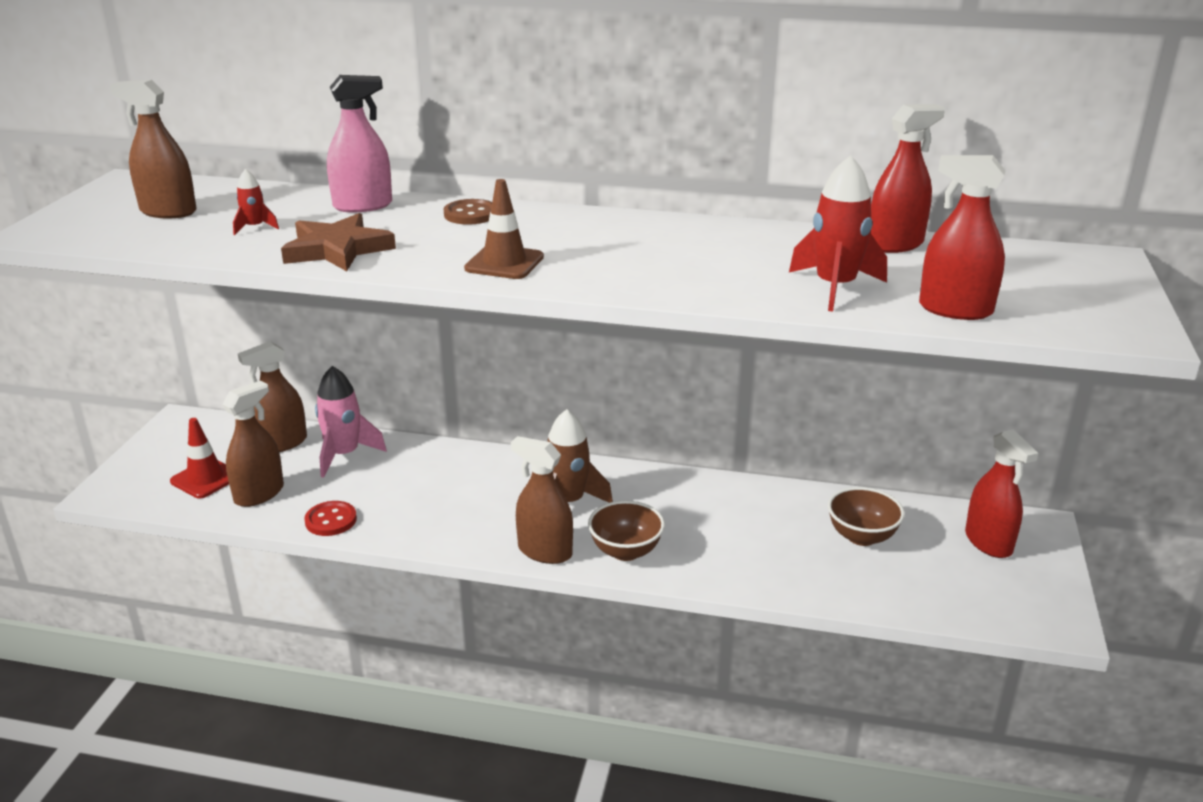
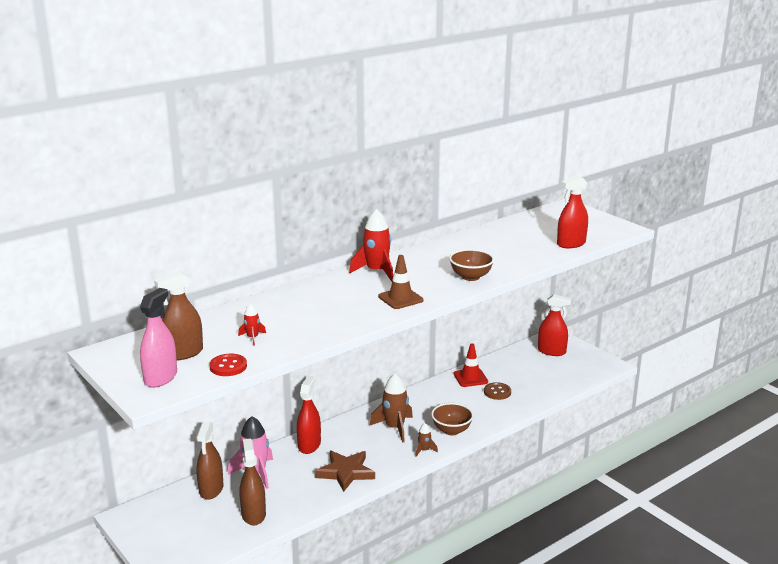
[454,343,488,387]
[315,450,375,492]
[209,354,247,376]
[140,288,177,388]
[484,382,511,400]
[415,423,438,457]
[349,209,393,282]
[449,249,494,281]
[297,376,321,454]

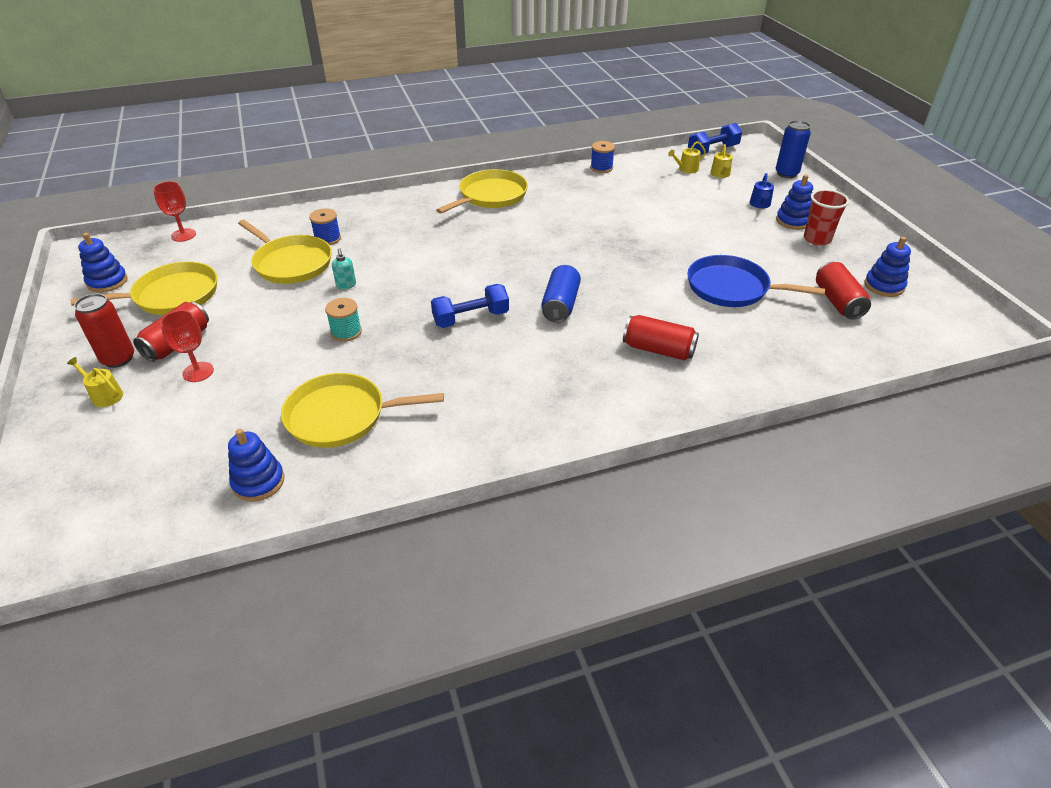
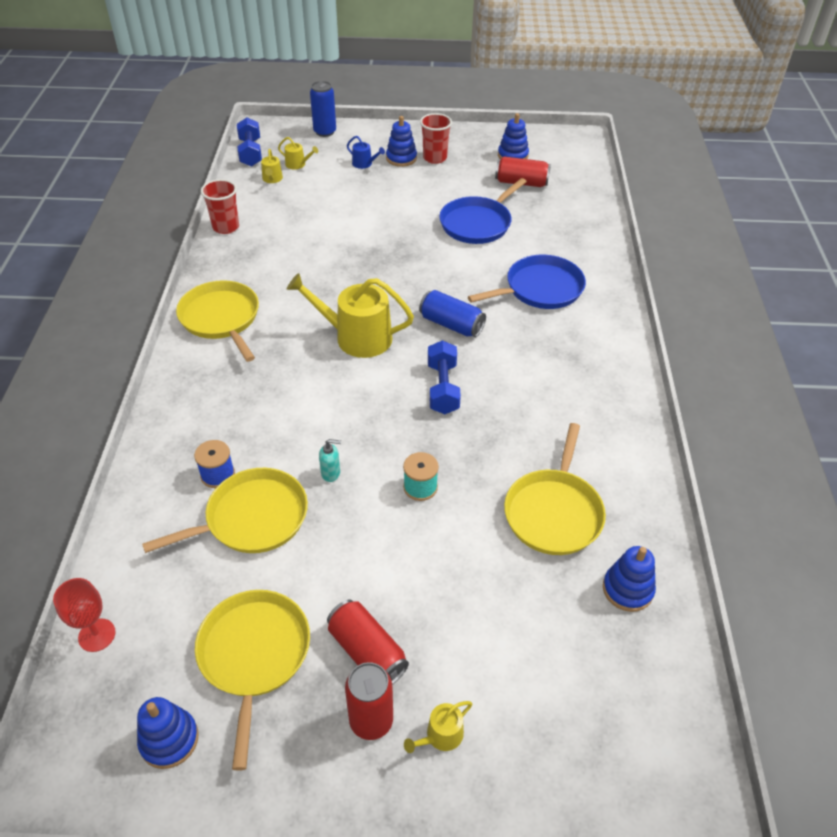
[160,310,214,382] (first image)
[201,179,239,234]
[468,255,586,309]
[287,273,414,358]

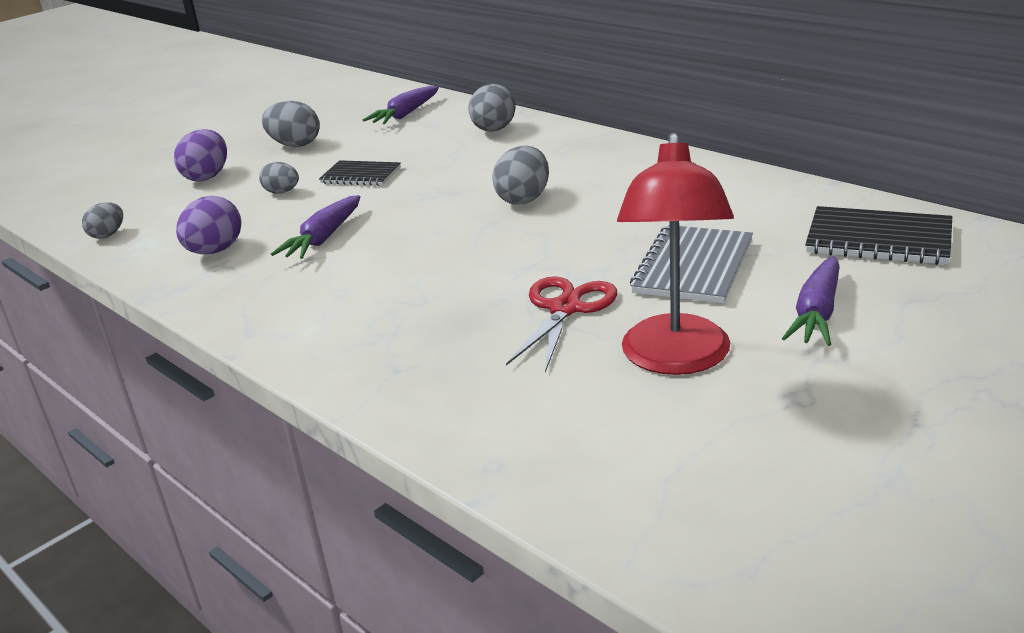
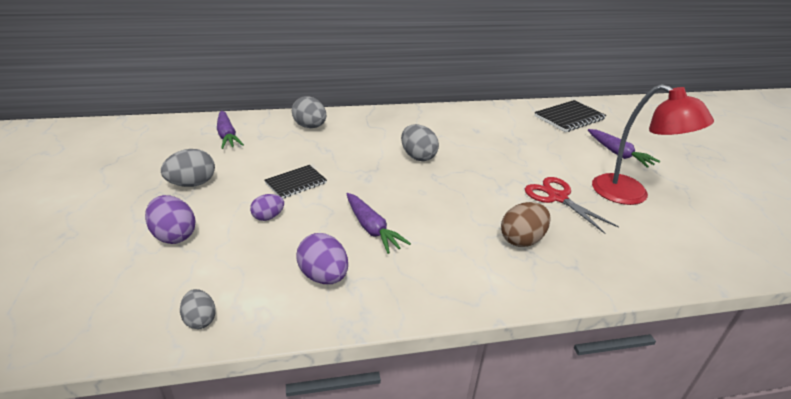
[250,194,284,221]
[630,225,753,303] (first image)
[501,202,551,247]

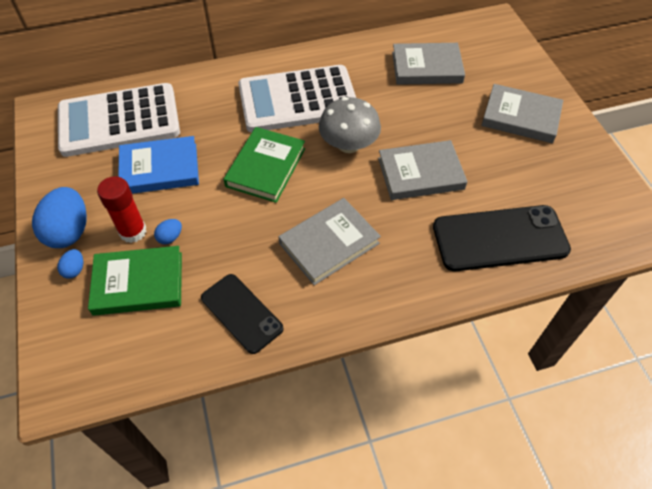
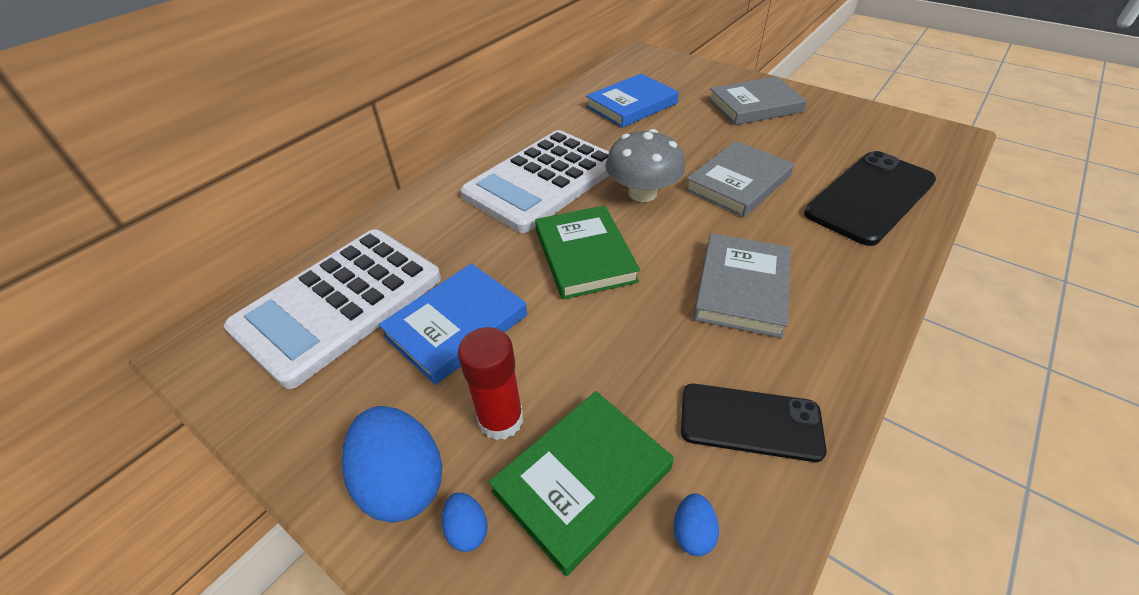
[674,493,719,556]
[586,74,679,128]

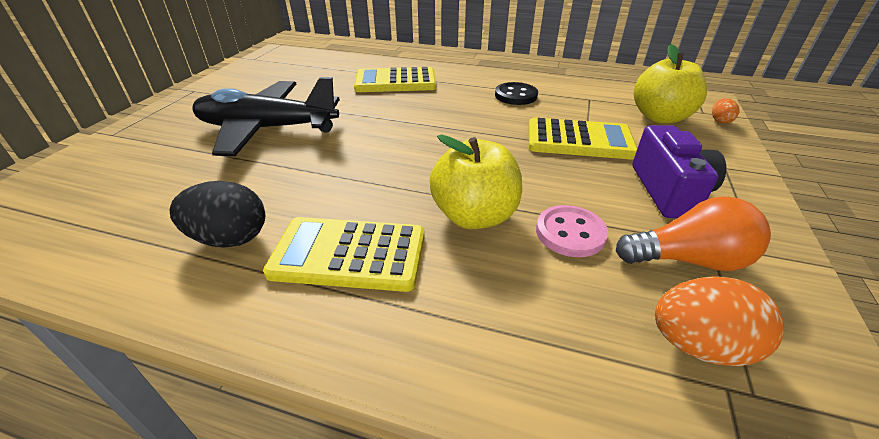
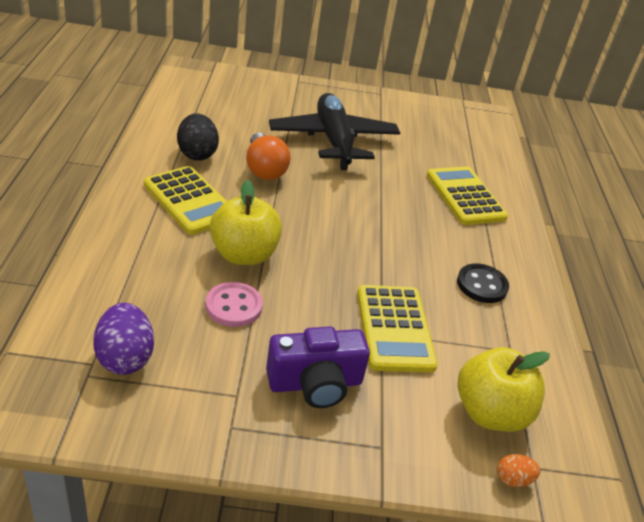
[144,166,227,235]
[246,133,291,180]
[93,303,154,375]

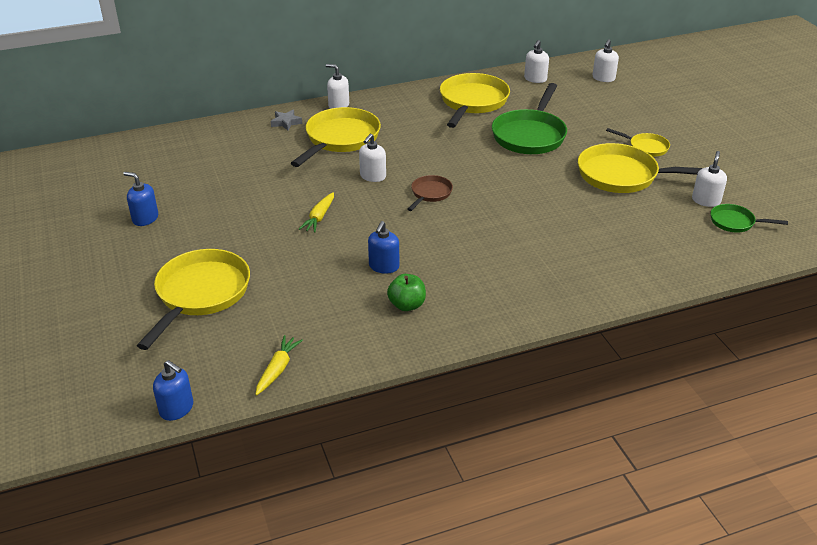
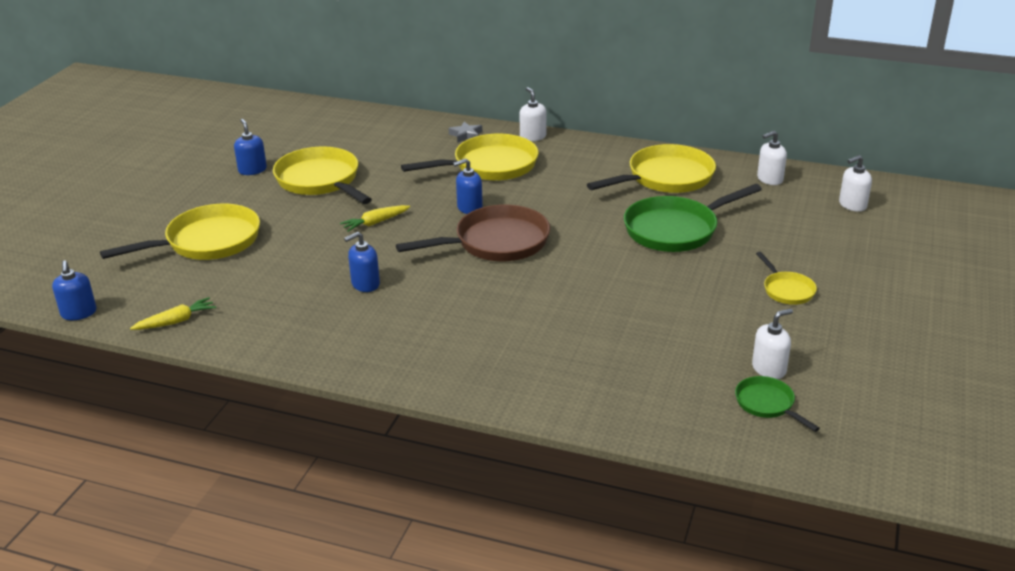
[453,158,483,214]
[387,274,426,311] (first image)
[396,205,550,261]
[273,146,372,204]

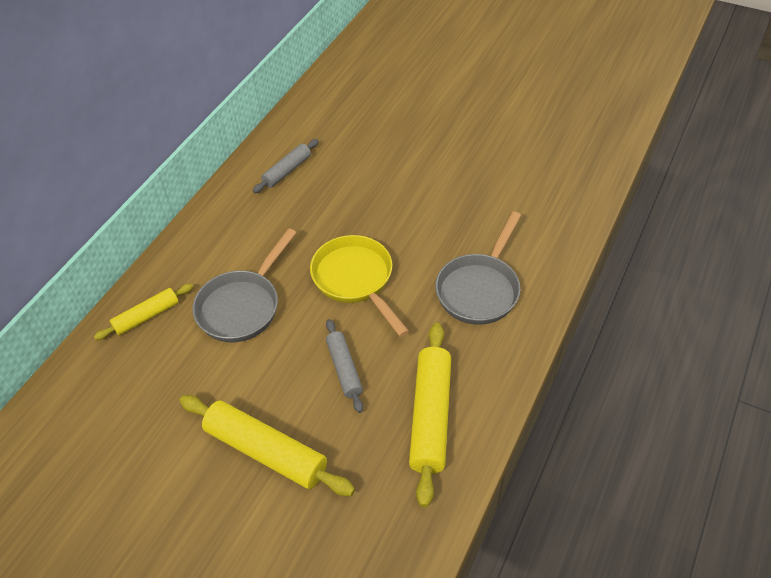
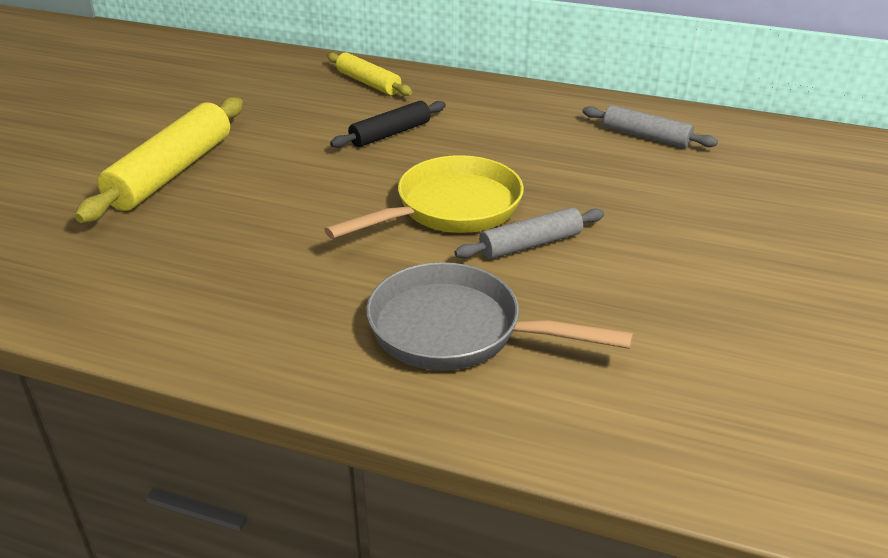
[330,101,446,148]
[454,207,604,259]
[409,323,451,508] (first image)

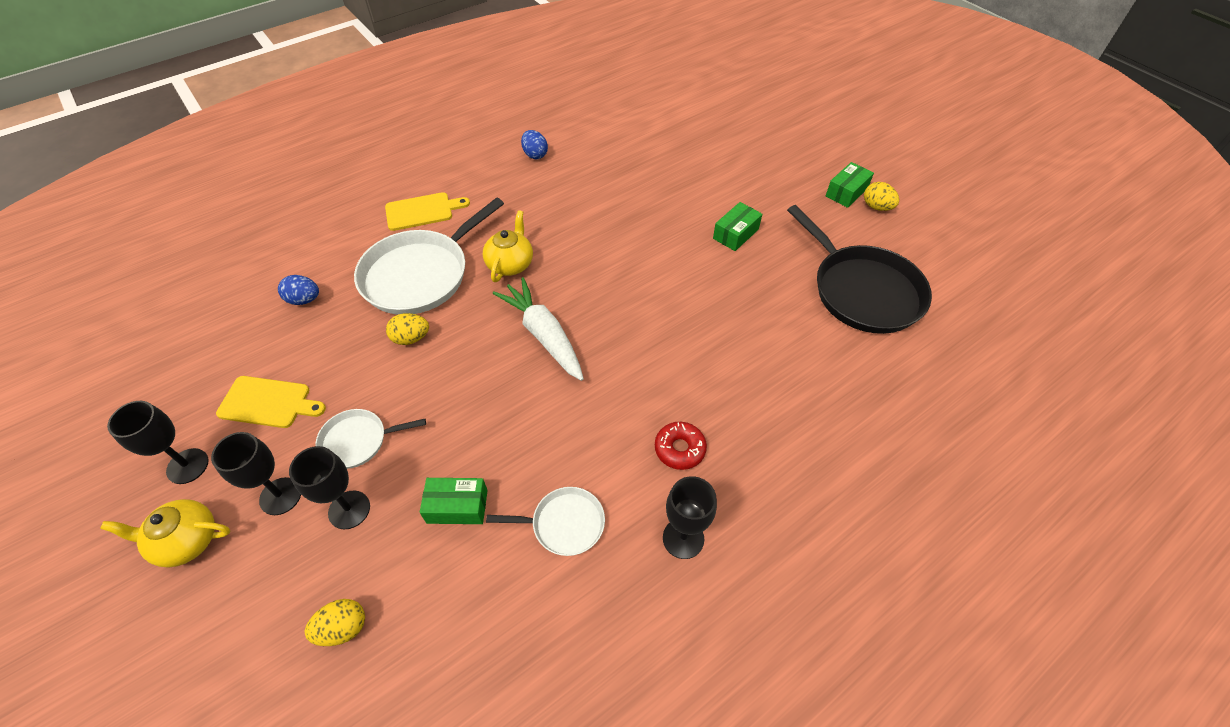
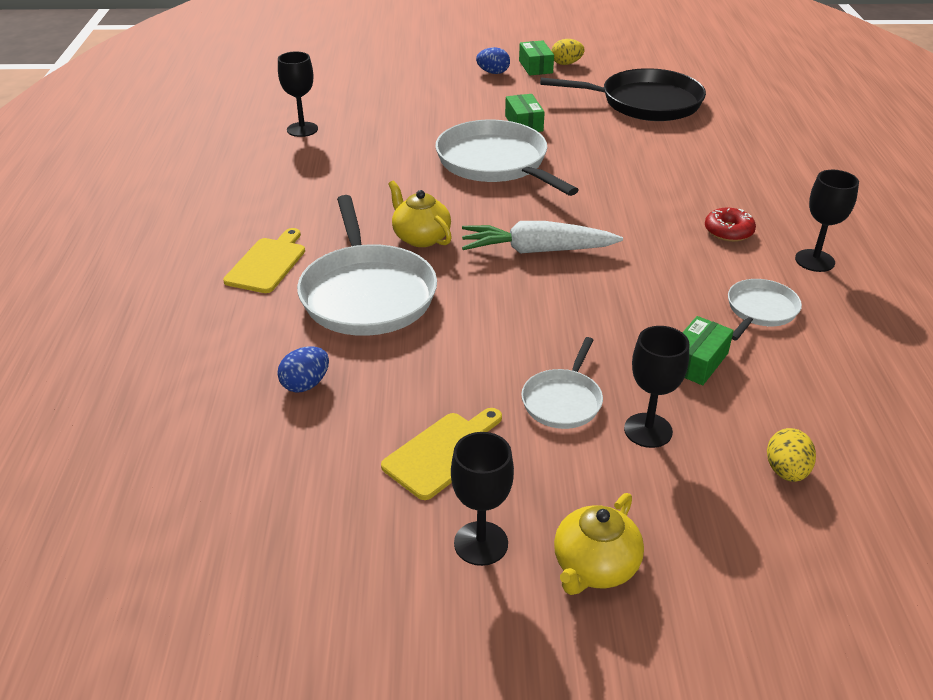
[278,52,318,137]
[386,313,429,345] (first image)
[476,47,510,74]
[435,120,579,196]

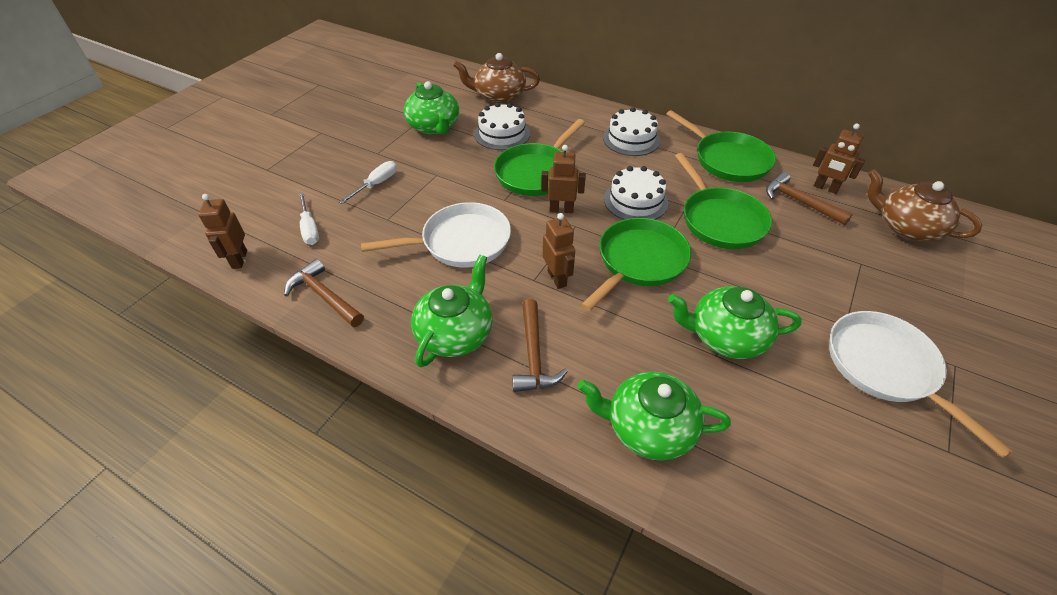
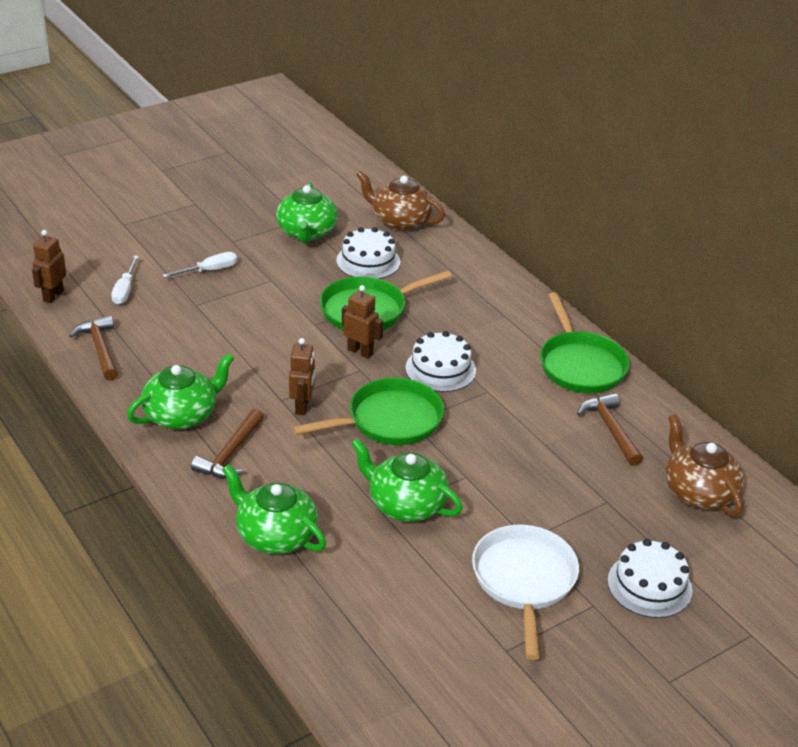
[361,202,511,268] (first image)
[607,539,692,618]
[675,153,772,249] (first image)
[813,123,865,194] (first image)

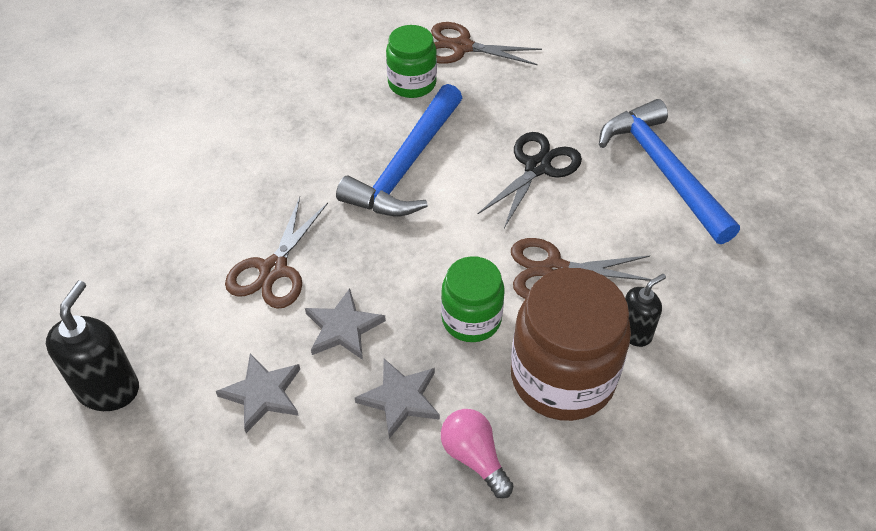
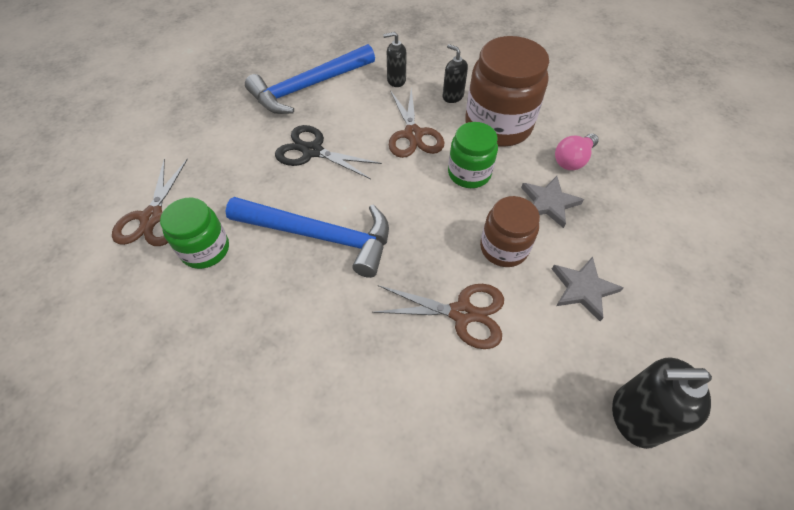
[480,196,540,267]
[383,32,407,87]

